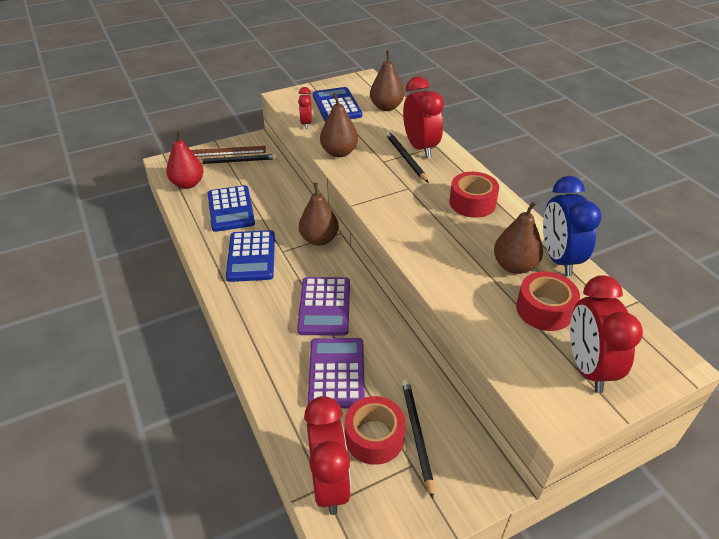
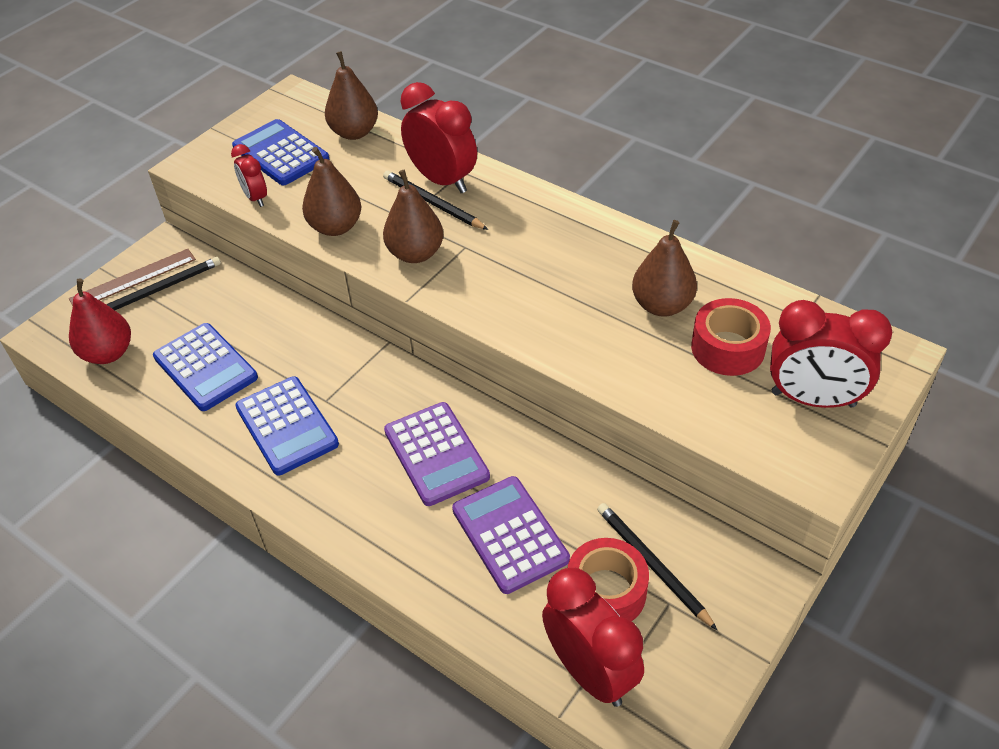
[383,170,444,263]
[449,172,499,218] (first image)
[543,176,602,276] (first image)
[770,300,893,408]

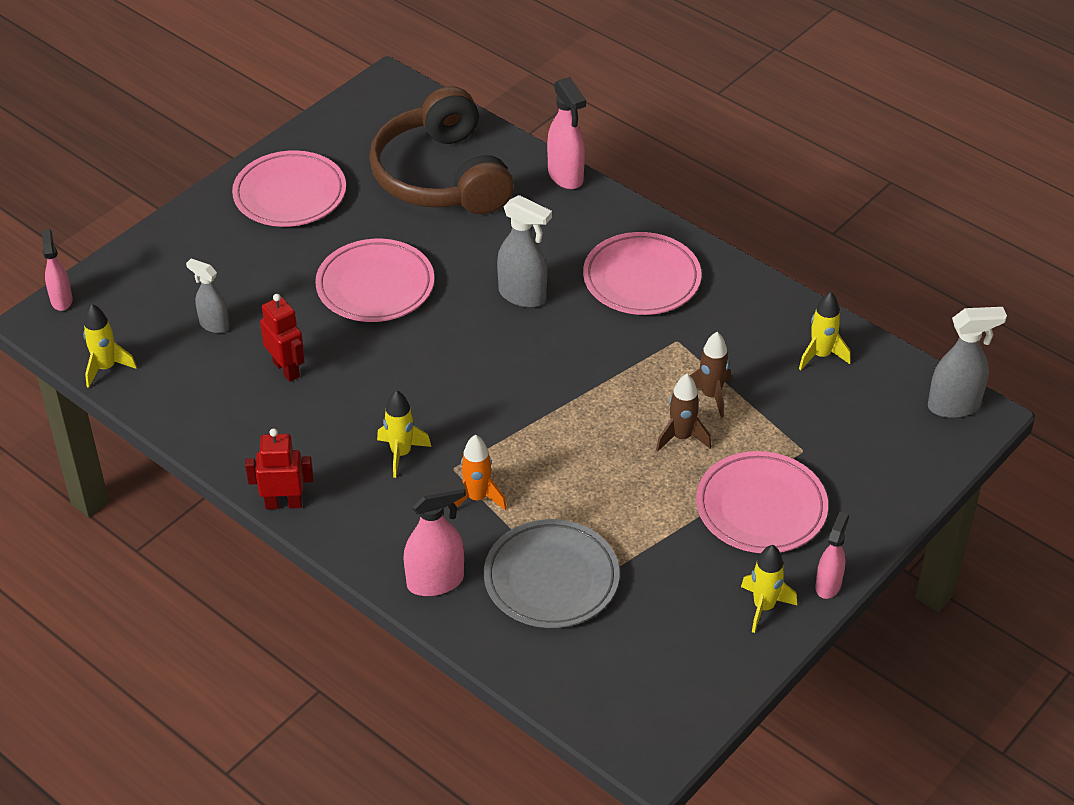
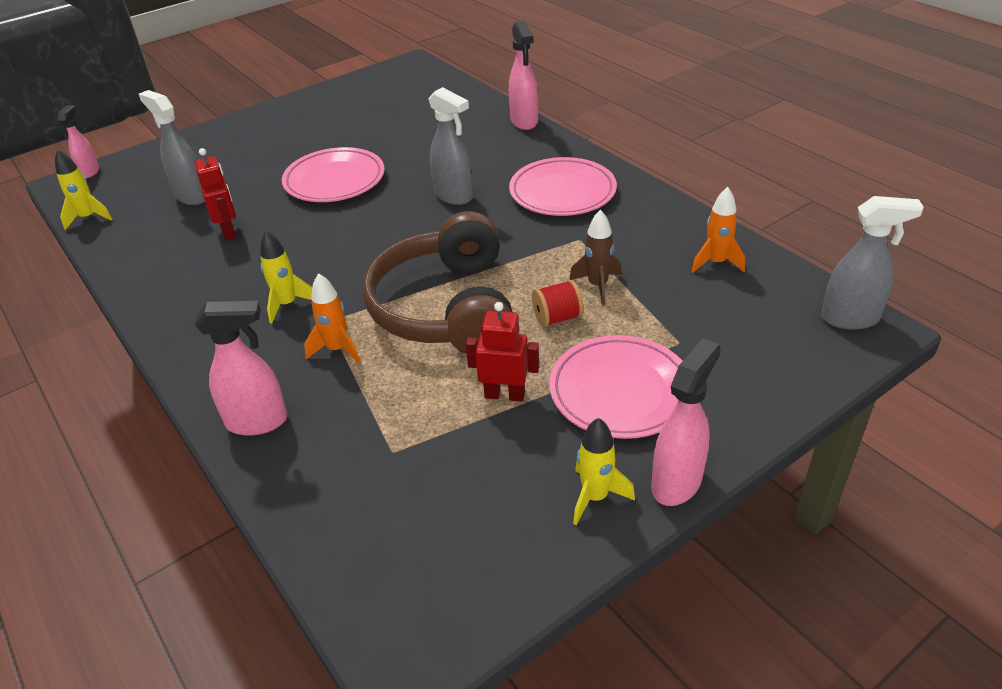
[139,90,205,205]
[232,150,346,227] (first image)
[466,302,539,401]
[362,211,512,354]
[484,519,620,628] (first image)
[532,280,584,327]
[691,187,746,273]
[651,338,721,506]

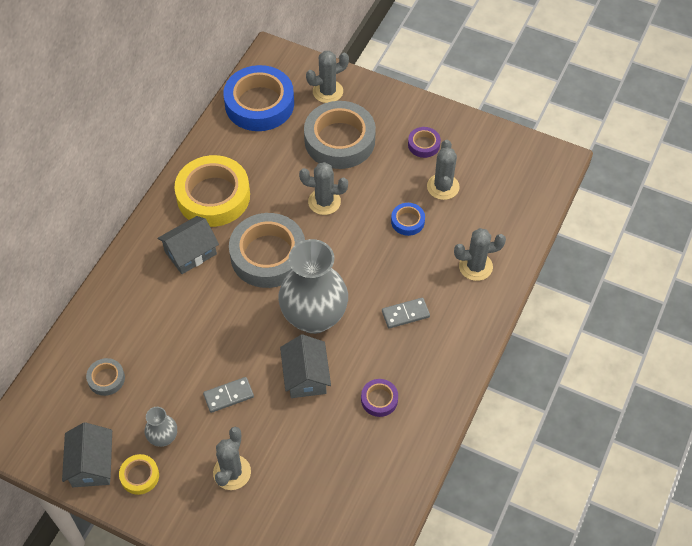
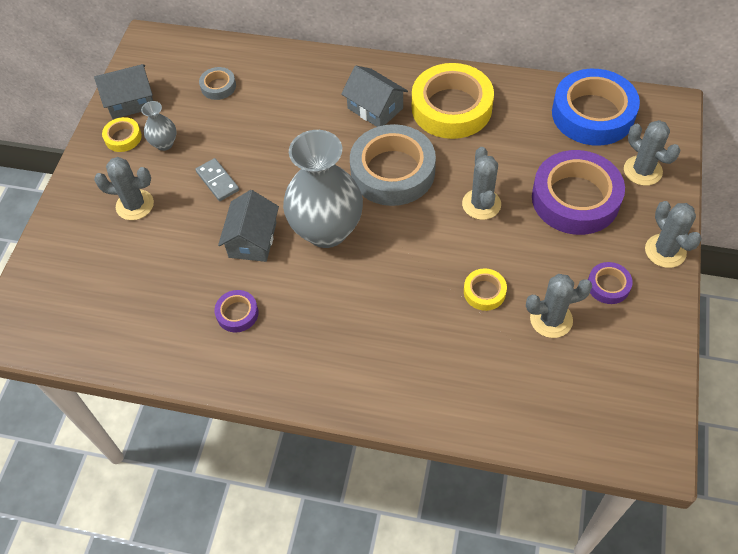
[218,190,279,262]
[532,150,625,235]
[382,298,430,328] (first image)
[464,269,507,311]
[645,201,702,268]

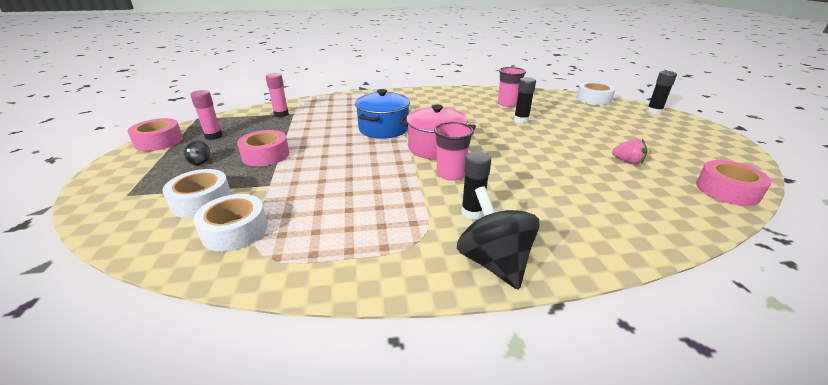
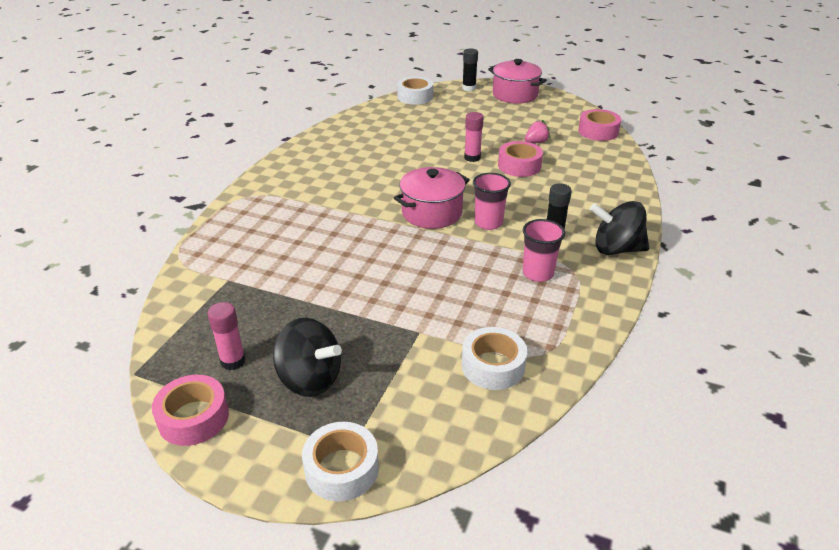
[302,422,379,502]
[273,318,342,397]
[498,141,543,177]
[464,112,484,162]
[355,89,410,139] (first image)
[523,219,565,282]
[514,77,536,123] (first image)
[488,59,547,103]

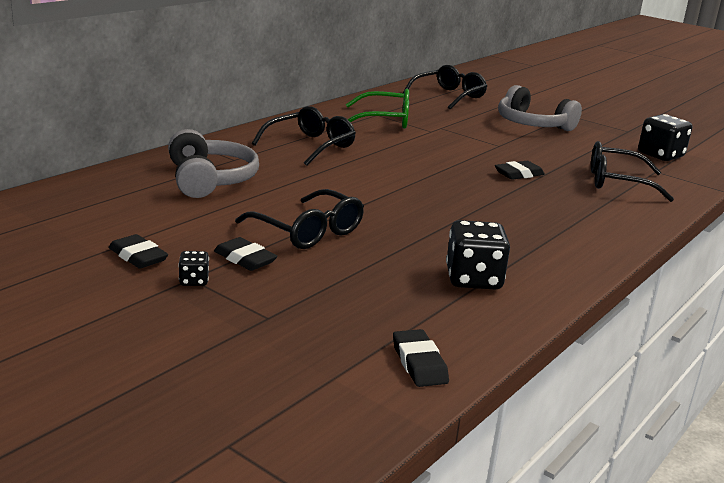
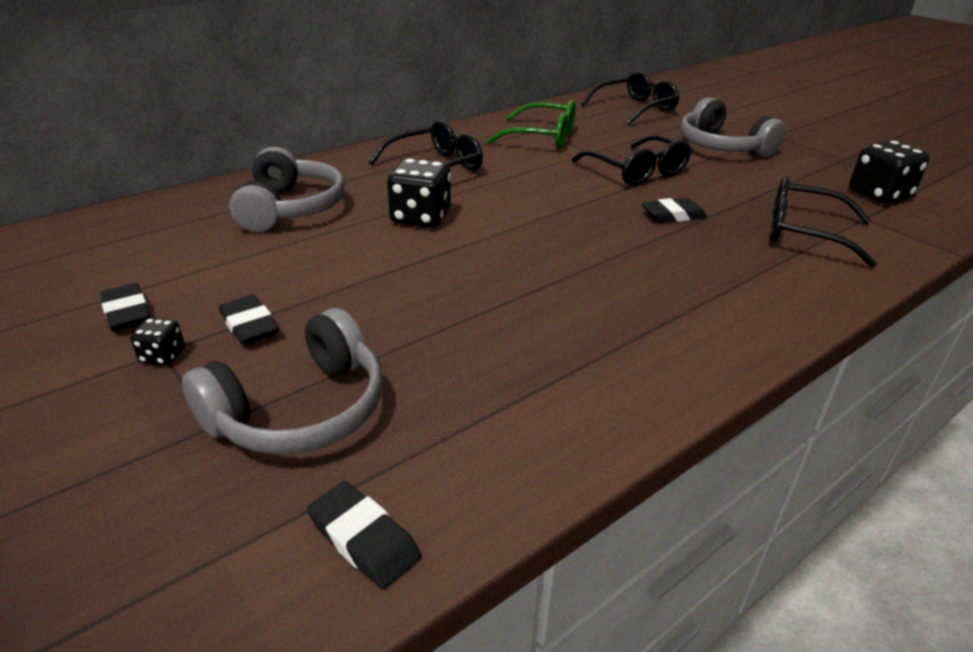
[572,135,691,186]
[307,481,421,589]
[387,158,451,228]
[182,308,383,455]

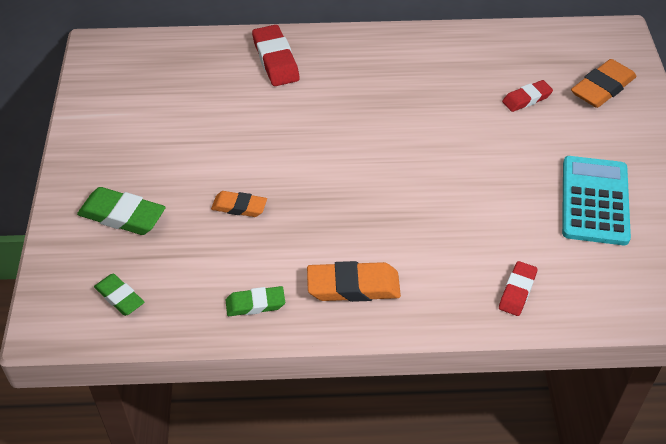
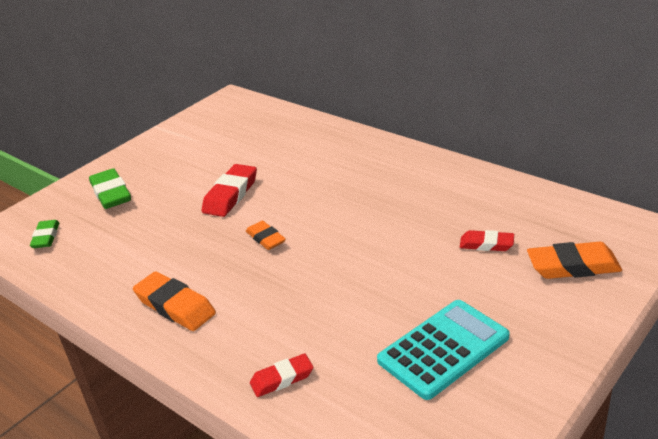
[246,221,286,250]
[226,286,285,316] (first image)
[202,164,257,217]

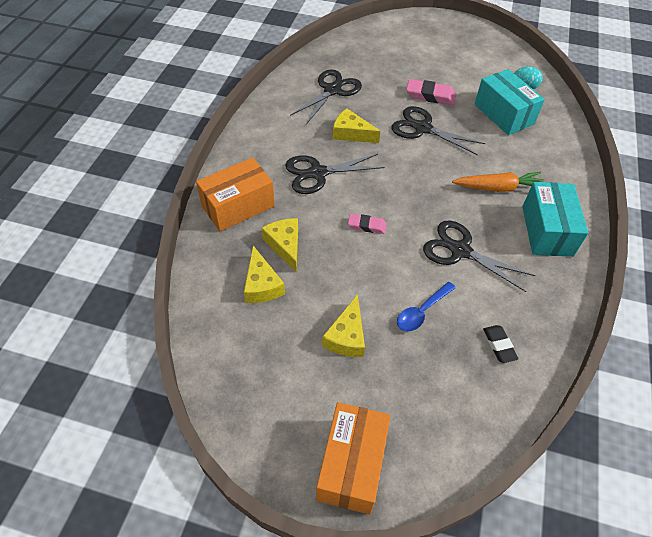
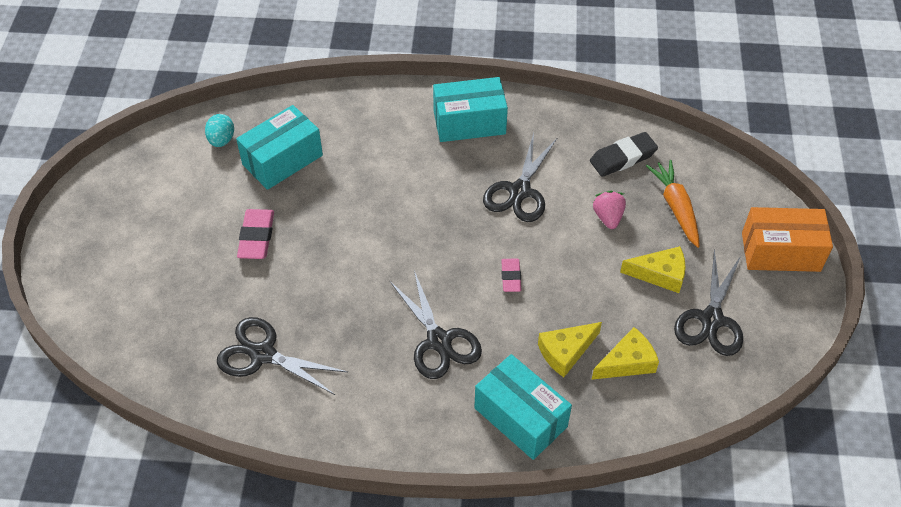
[474,354,572,460]
[333,109,381,143] (first image)
[674,249,743,356]
[593,191,626,229]
[646,160,700,248]
[590,132,658,177]

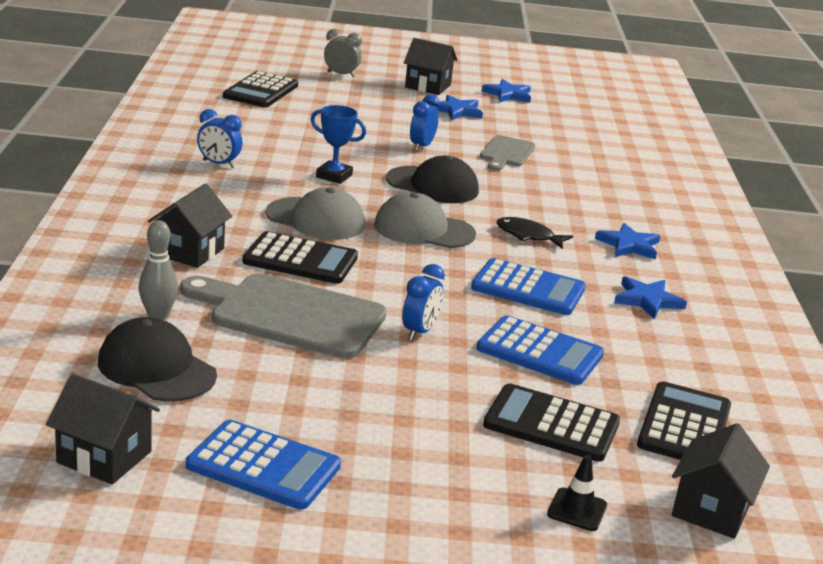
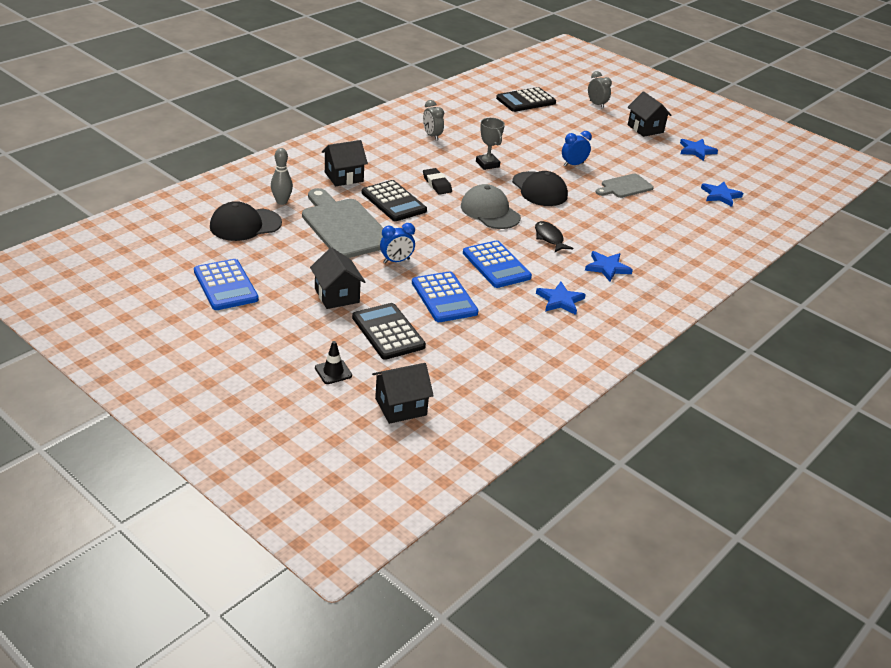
[310,247,365,309]
[210,201,282,241]
[423,100,444,141]
[423,168,452,195]
[476,118,505,170]
[701,182,743,207]
[637,381,731,460] (first image)

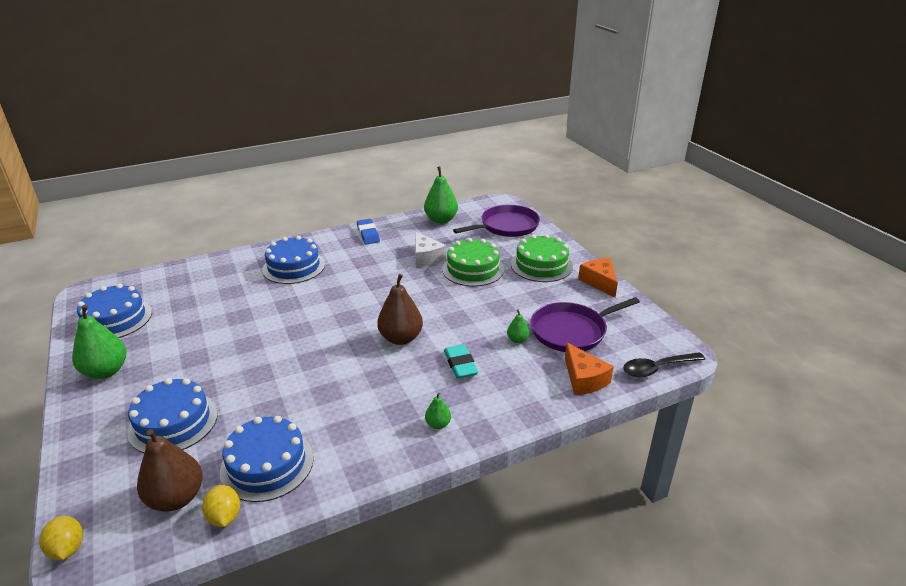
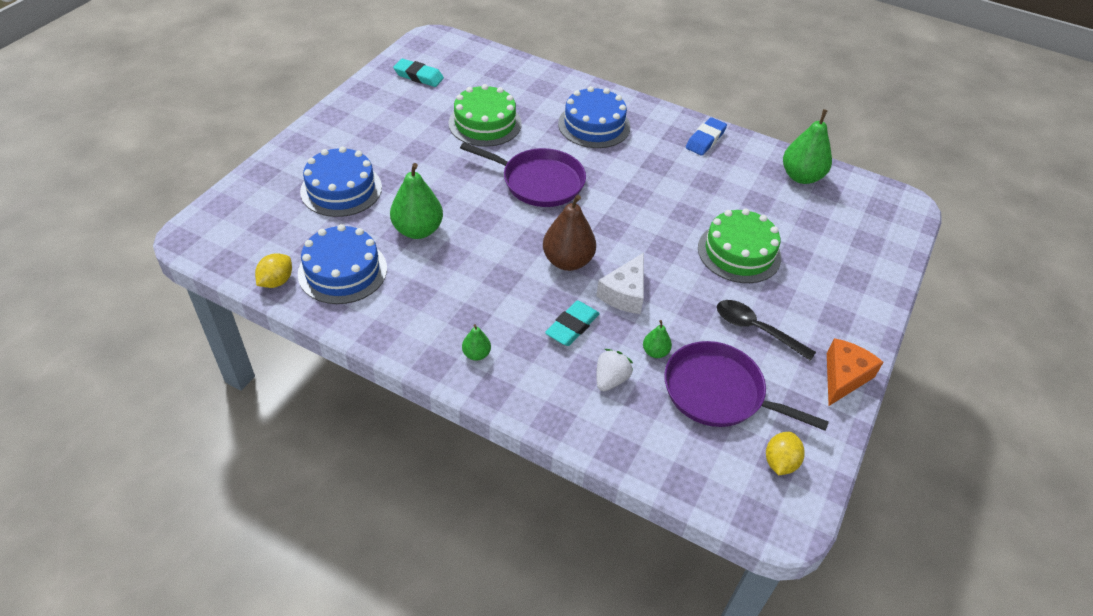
[766,432,805,475]
[390,163,443,239]
[393,59,444,87]
[137,429,202,511] (first image)
[596,253,644,314]
[460,142,586,207]
[448,84,522,147]
[565,343,614,395] (first image)
[717,300,816,361]
[596,349,633,391]

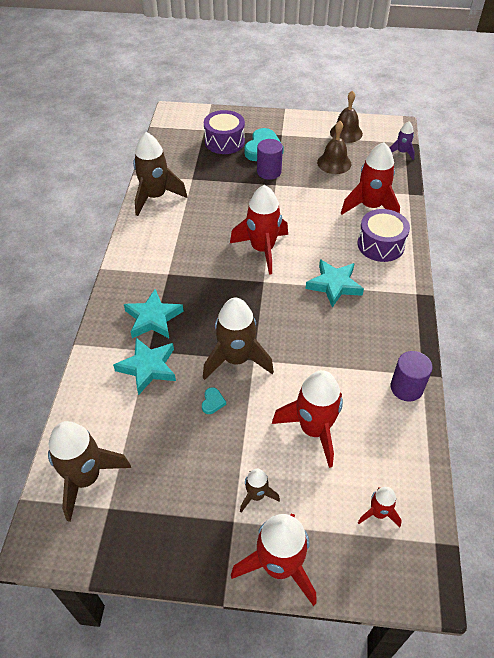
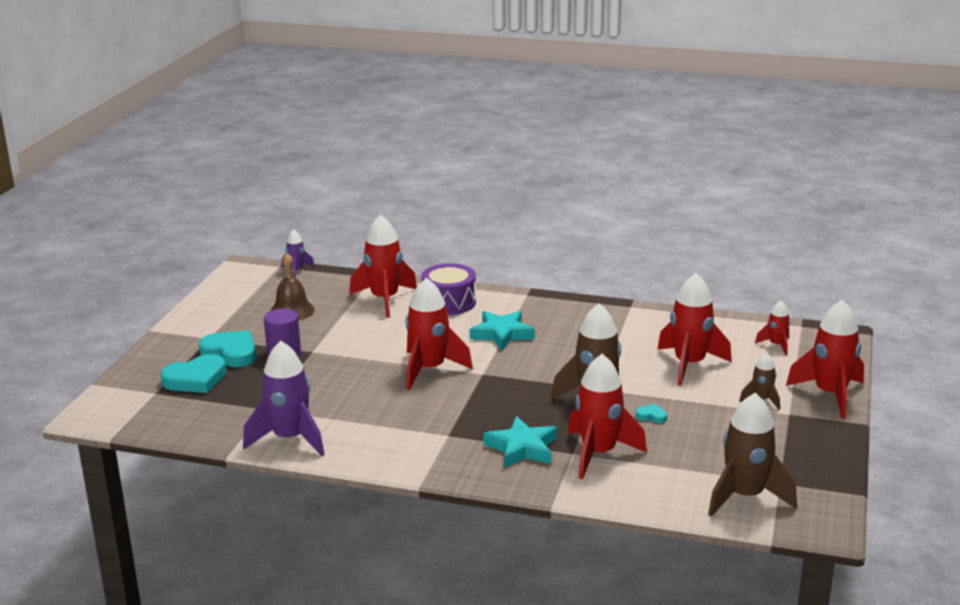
[568,354,647,479]
[243,341,325,456]
[161,354,227,393]
[330,91,363,143] (first image)
[390,351,433,402] (first image)

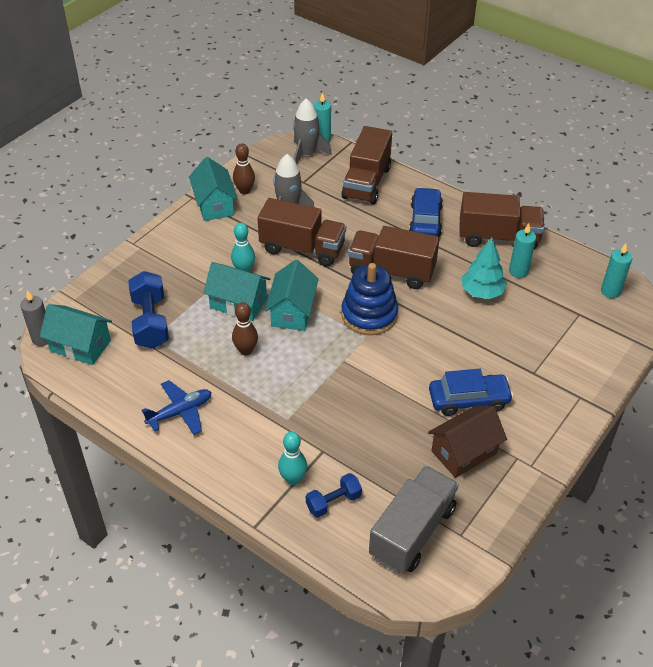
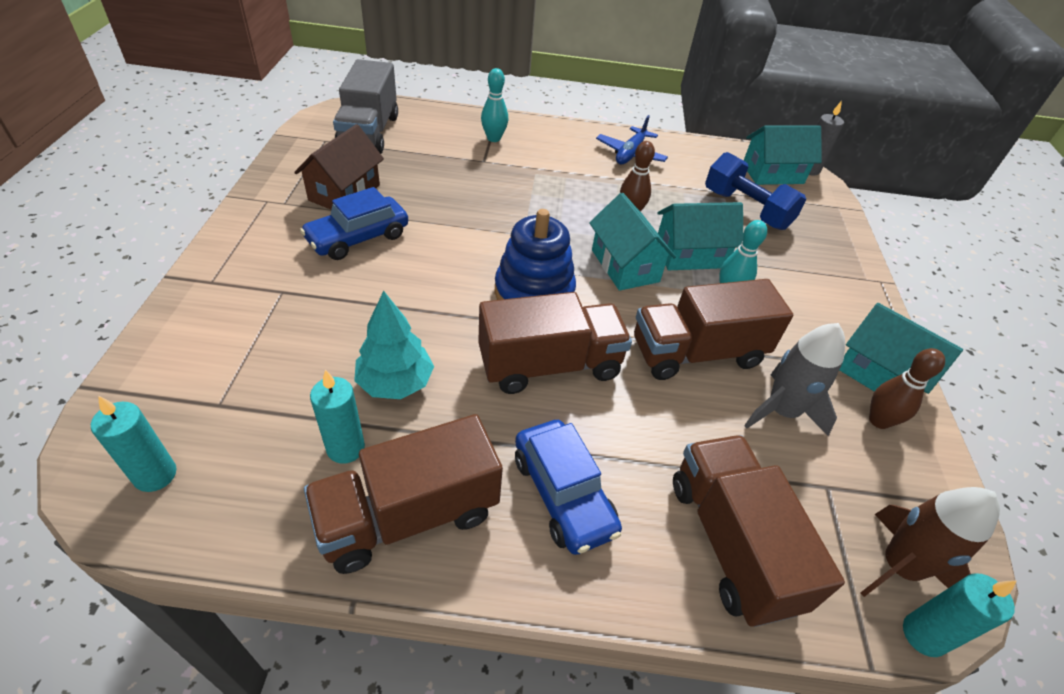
[860,487,1000,597]
[306,473,362,518] (first image)

